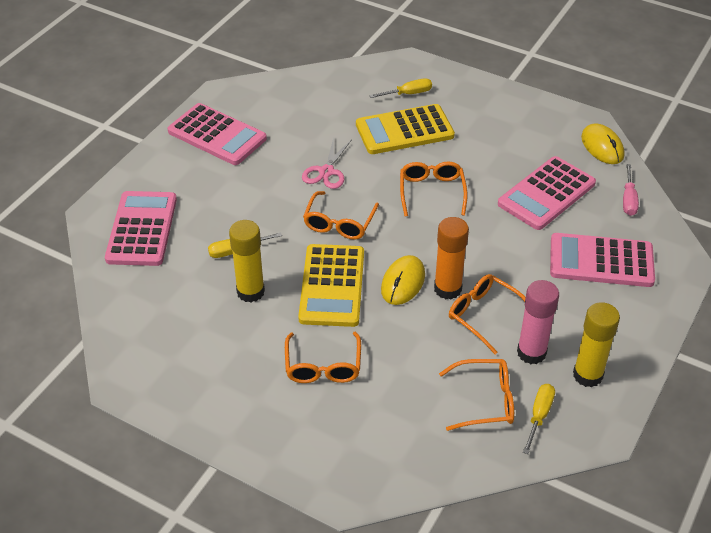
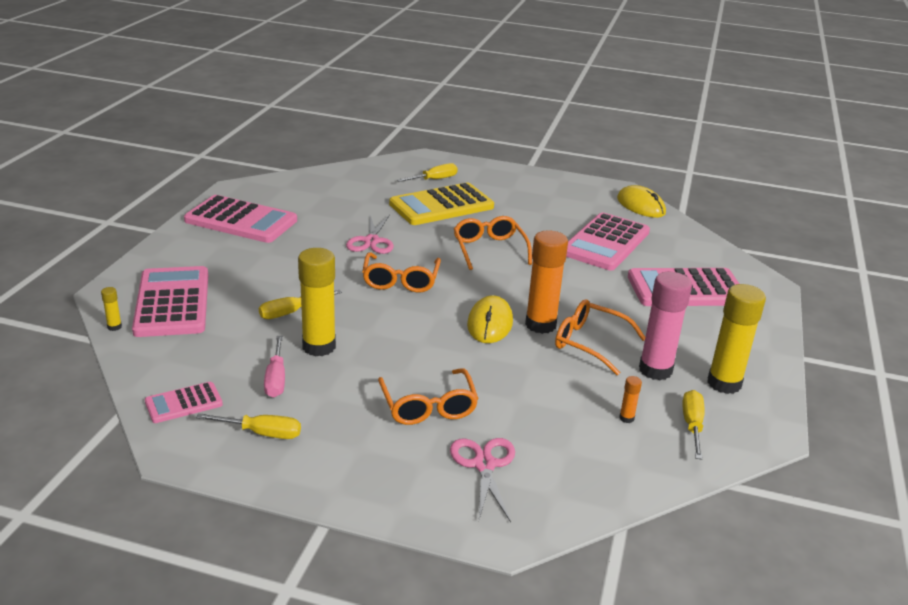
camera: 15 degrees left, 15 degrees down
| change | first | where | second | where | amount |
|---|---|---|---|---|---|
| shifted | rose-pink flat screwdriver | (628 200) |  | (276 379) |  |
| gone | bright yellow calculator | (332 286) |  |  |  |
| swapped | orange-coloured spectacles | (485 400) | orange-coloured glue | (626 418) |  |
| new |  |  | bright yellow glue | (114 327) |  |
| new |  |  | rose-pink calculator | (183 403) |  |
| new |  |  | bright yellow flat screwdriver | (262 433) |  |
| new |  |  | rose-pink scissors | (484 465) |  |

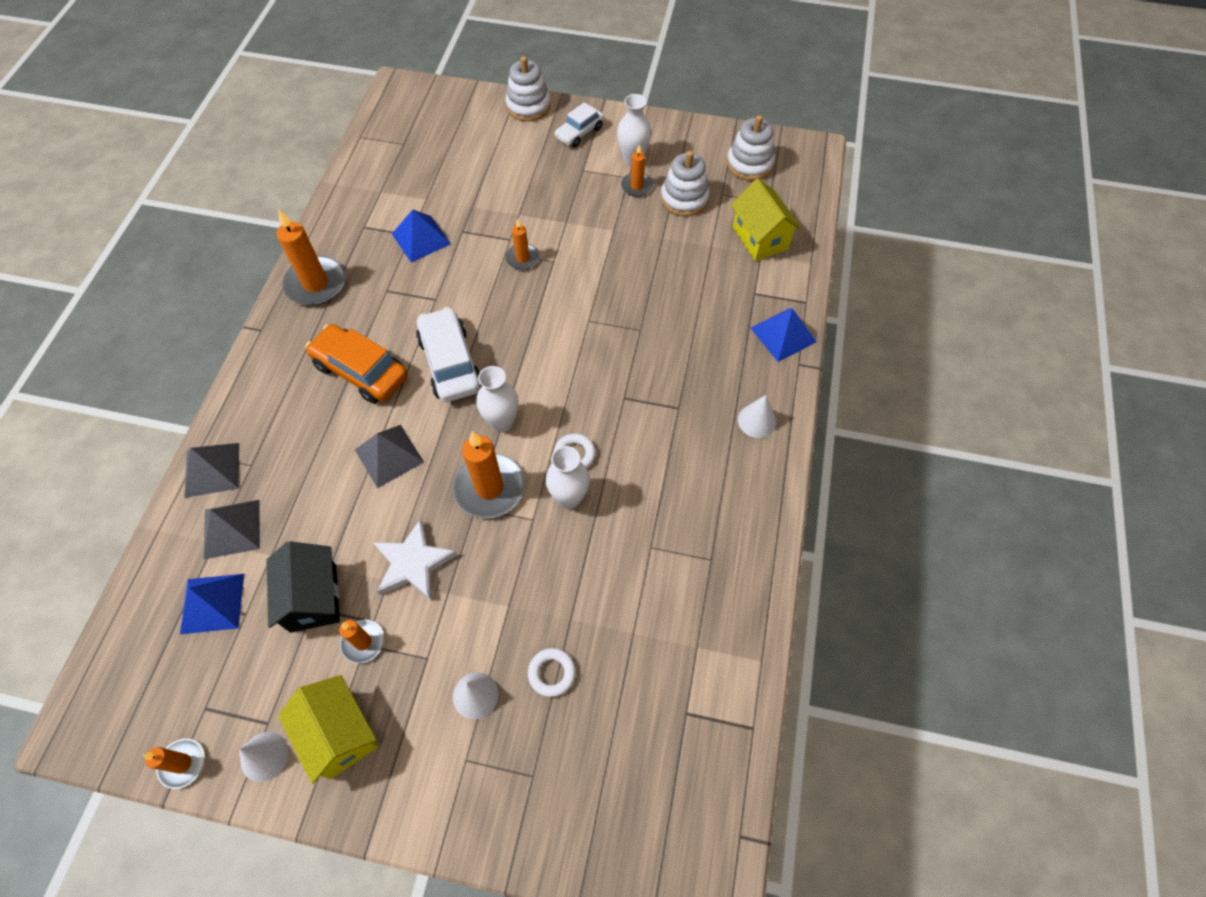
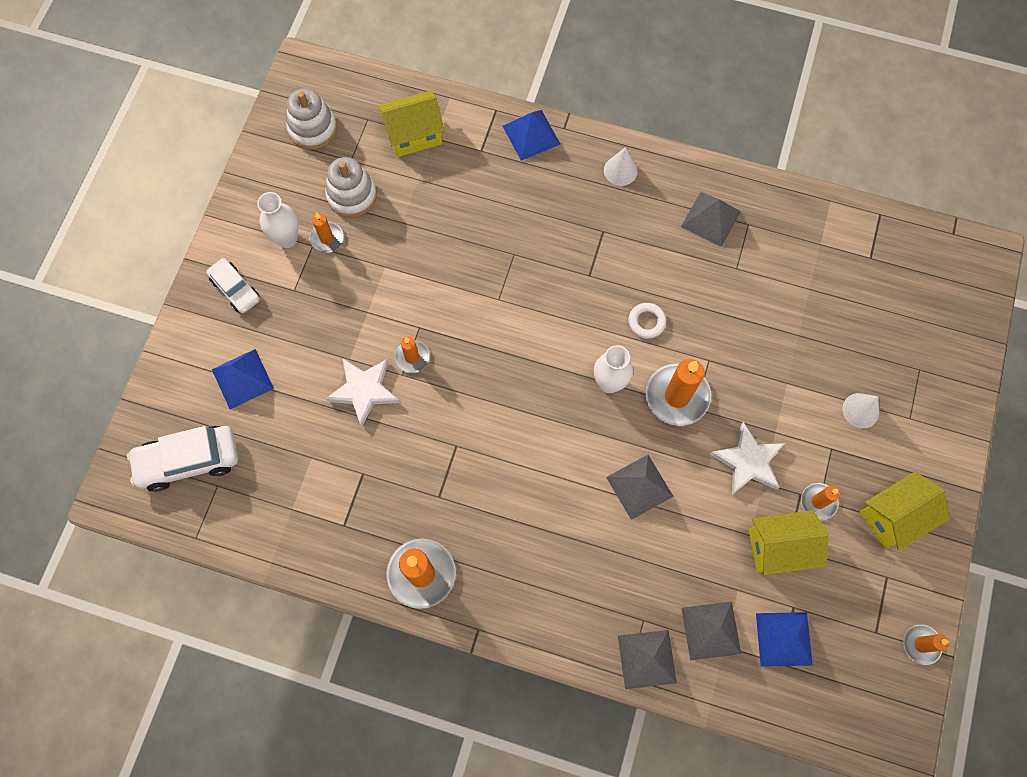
camera: 85 degrees left, 10 degrees up
| change | first | where | second | where | amount |
|---|---|---|---|---|---|
| gone | snow-white ring stacker | (528 106) |  |  |  |
| shifted | royal blue pyramid shape | (421 238) |  | (242 378) |  |
| shifted | snow-white toy car | (450 363) |  | (189 461) |  |
| gone | orange-coloured toy car | (361 371) |  |  |  |
| gone | snow-white vase | (569 498) |  |  |  |
| repainted | black cottage | (313 598) | bright yellow cottage | (779 547) |  |
| gone | snow-white ring | (552 673) |  |  |  |
| gone | snow-white cone | (264 756) |  |  |  |
| new |  |  | gray pyramid shape | (710 219) |  |
| new |  |  | snow-white star shape | (364 390) |  |

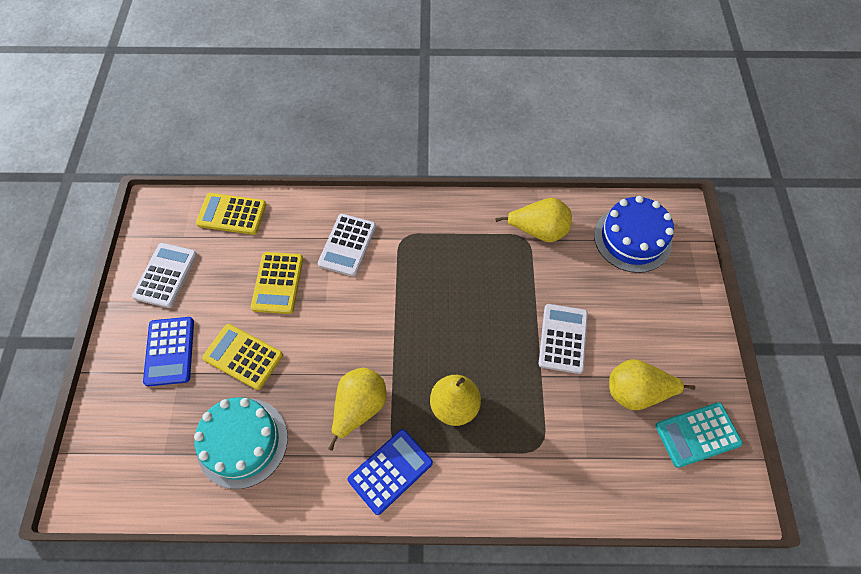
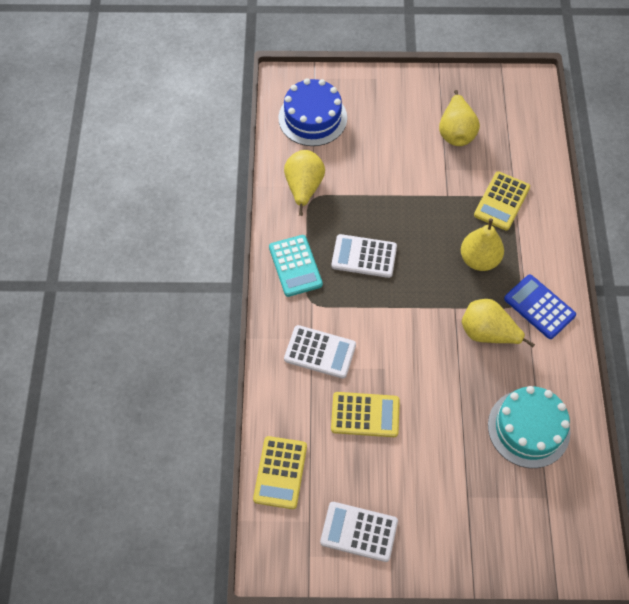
camera: 90 degrees left, 0 degrees up
| change | first | where | second | where | amount |
|---|---|---|---|---|---|
| shifted | snow-white calculator | (562 338) |  | (364 256) |  |
| gone | royal blue calculator | (170 351) |  |  |  |
| shifted | bright yellow calculator | (243 357) |  | (502 201) |  |
| shifted | teal calculator | (697 435) |  | (295 266) |  |

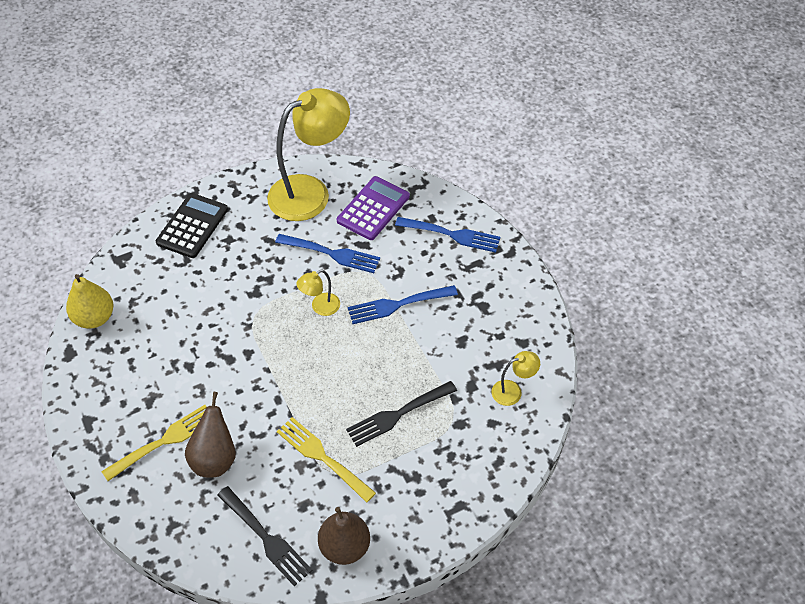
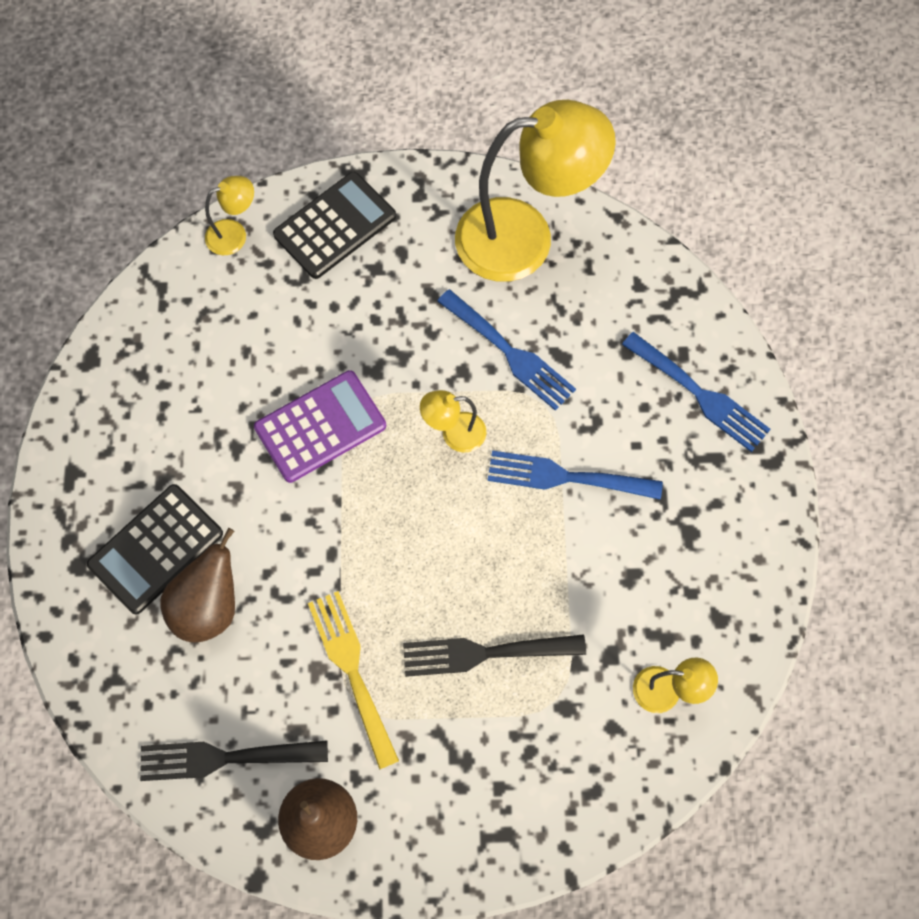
camera: 25 degrees right, 15 degrees up
| change | first | where | second | where | amount |
|---|---|---|---|---|---|
| shifted | violet calculator | (373 209) |  | (320 427) |  |
| gone | bright yellow pear fruit | (94 318) |  |  |  |
| swapped | bright yellow dinner fork | (164 441) | black calculator | (156 549) |  |
| rotated | black dinner fork | (266 538) |  | (224 758) | 105 degrees clockwise |
| new |  |  | bright yellow reading lamp | (234 234) |  |

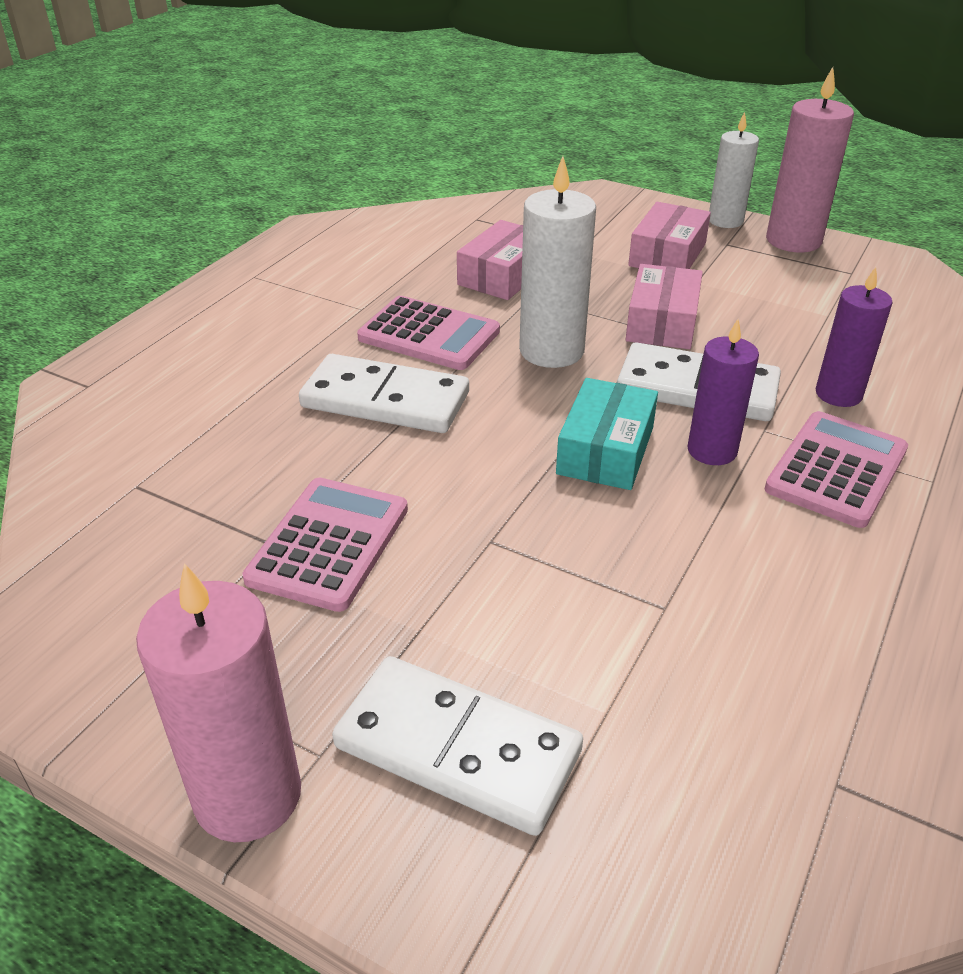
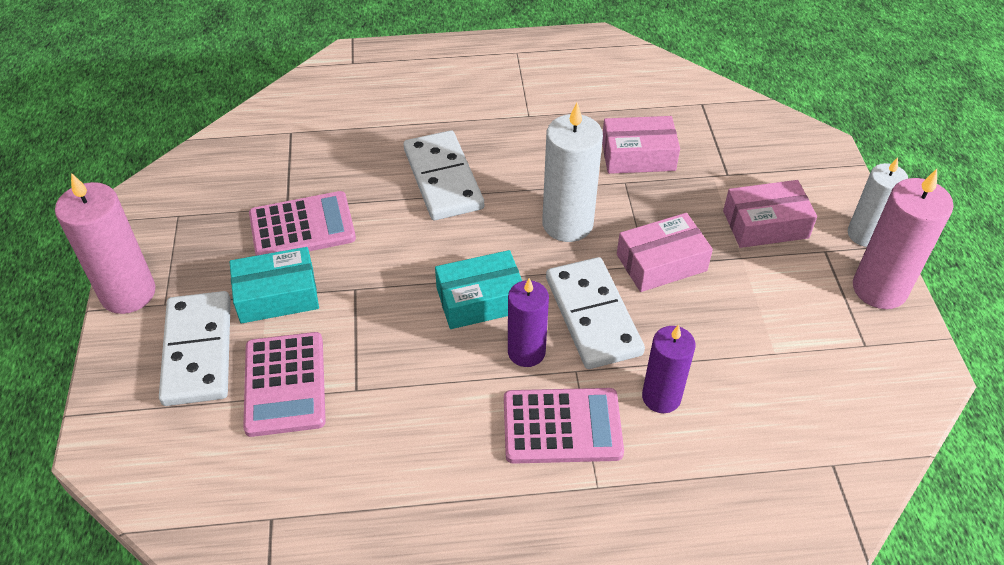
camera: 55 degrees right, 10 degrees up
| change | first | where | second | where | amount |
|---|---|---|---|---|---|
| shifted | rose-pink calculator | (429 335) |  | (285 384) |  |
| new |  |  | teal parcel | (277 295) |  |

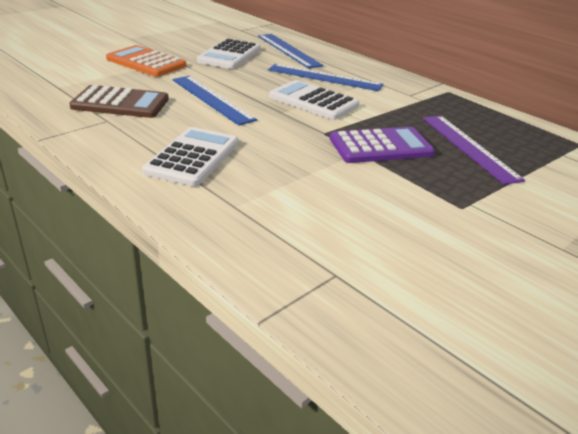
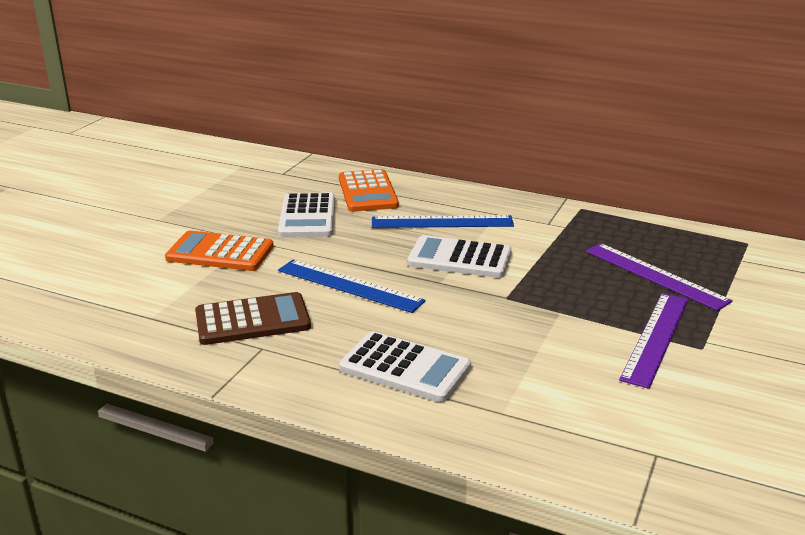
camera: 20 degrees left, 5 degrees down
| change | first | where | second | where | amount |
|---|---|---|---|---|---|
| swapped | royal blue measuring stick | (288 50) | orange-coloured calculator | (367 192) |  |
| rotated | snow-white calculator | (193 157) |  | (405 368) | 120 degrees clockwise |
| gone | violet calculator | (381 146) |  |  |  |
| new |  |  | violet measuring stick | (656 338) |  |

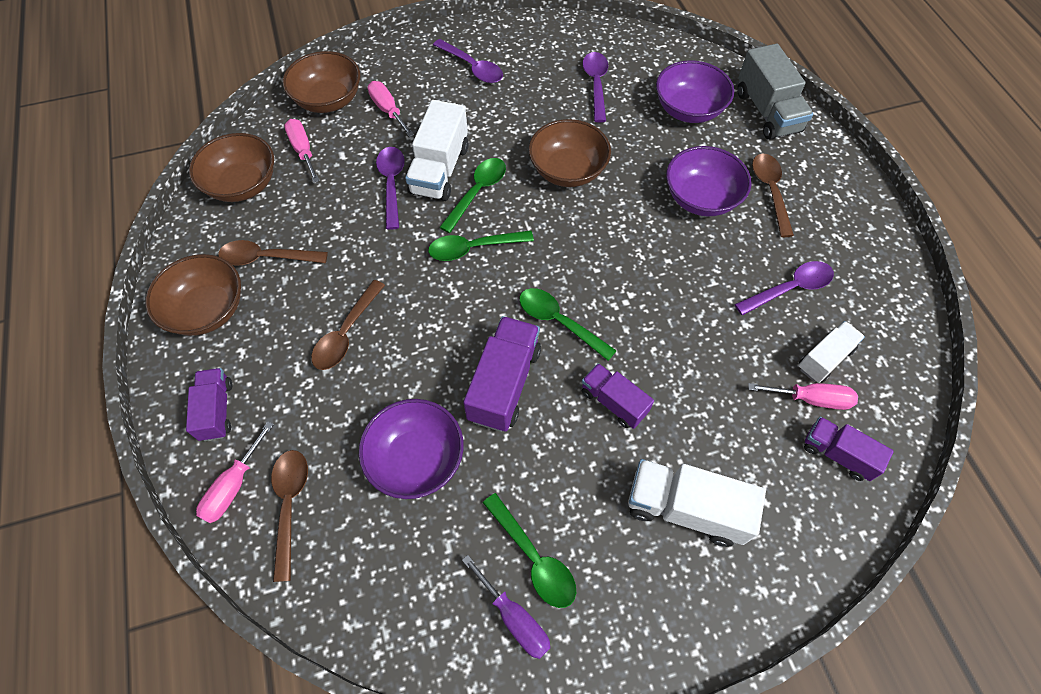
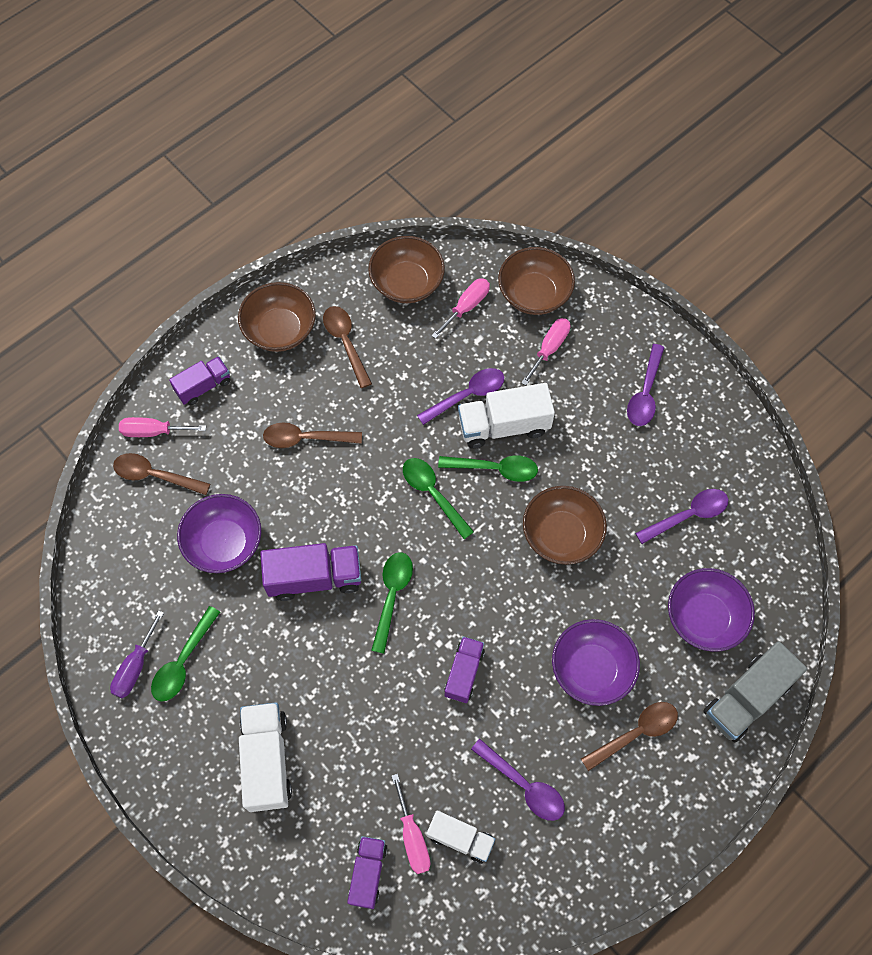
camera: 65 degrees right, 5 degrees up
| change | first | where | second | where | amount |
|---|---|---|---|---|---|
| shifted | violet truck | (613 402) |  | (464 673) |  |
| rotated | brown spoon | (289 505) |  | (155 475) | 135 degrees counterclockwise |

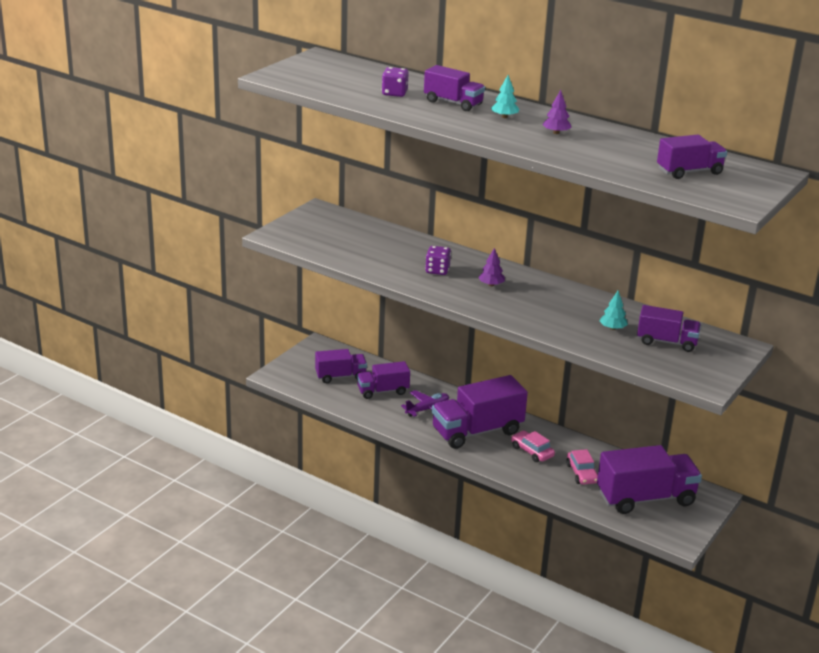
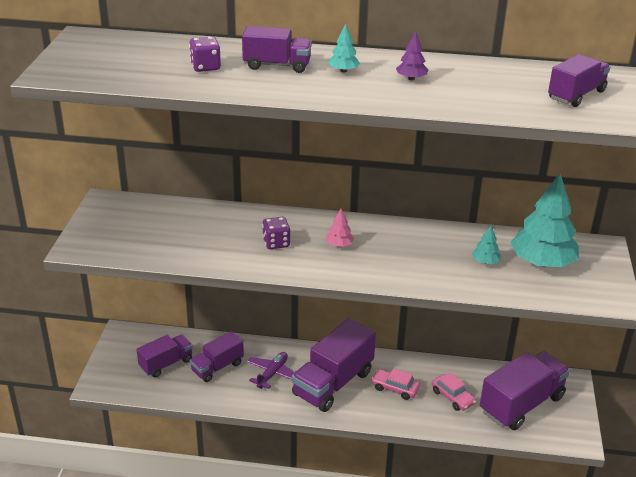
camera: 25 degrees left, 5 degrees up
| change | first | where | second | where | amount |
|---|---|---|---|---|---|
| repainted | violet toy tree | (491 285) | rose-pink toy tree | (339 245) |  |
| swapped | violet truck | (666 342) | teal toy tree | (542 262) |  |

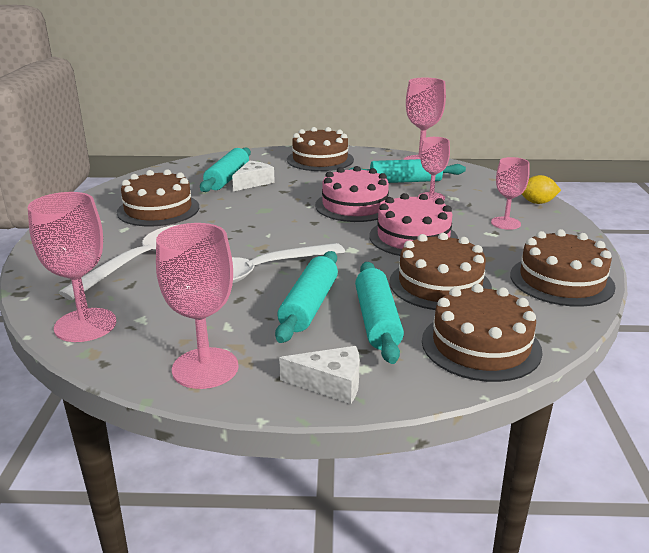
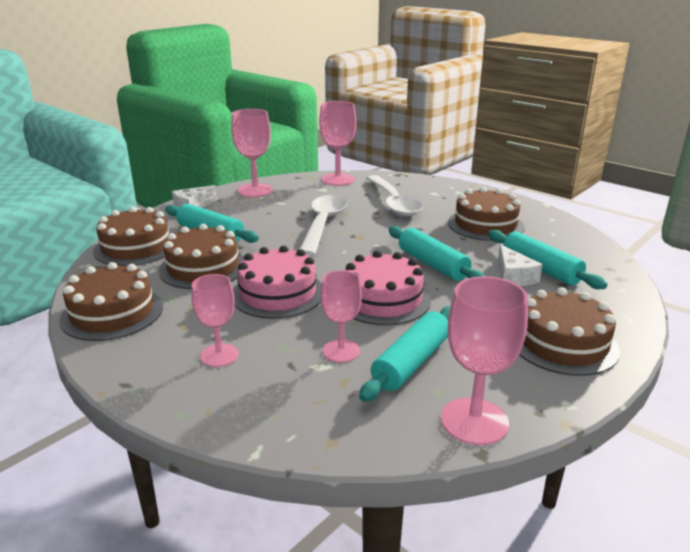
camera: 130 degrees right, 0 degrees up
| change | first | where | second | where | amount |
|---|---|---|---|---|---|
| gone | bright yellow toy lemon | (537 202) |  |  |  |
| shifted | teal rolling pin | (309 306) |  | (432 264) |  |

